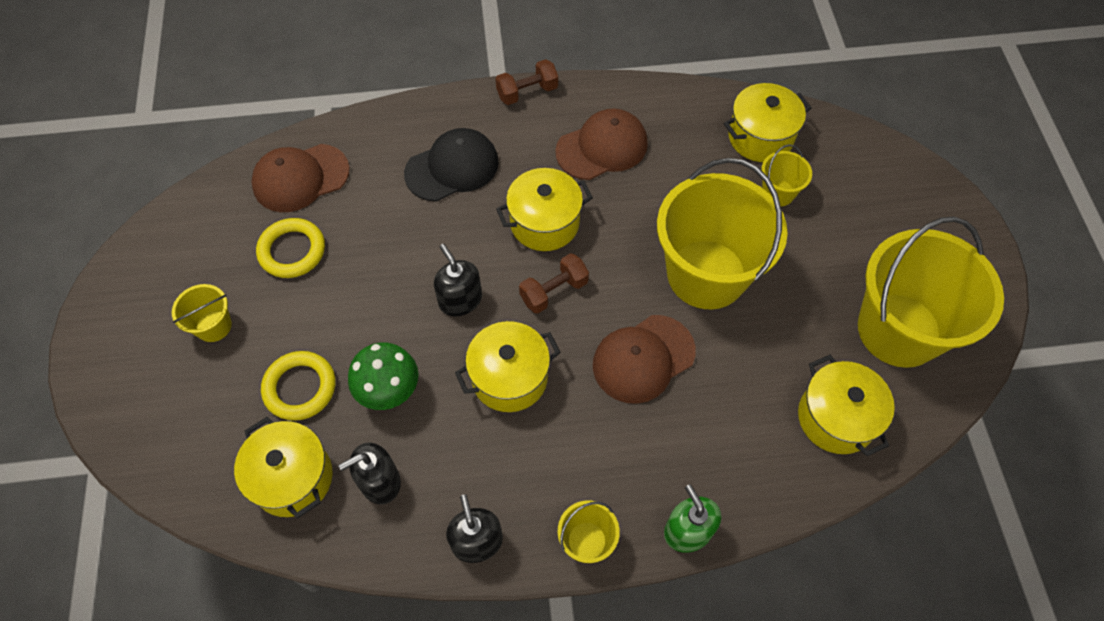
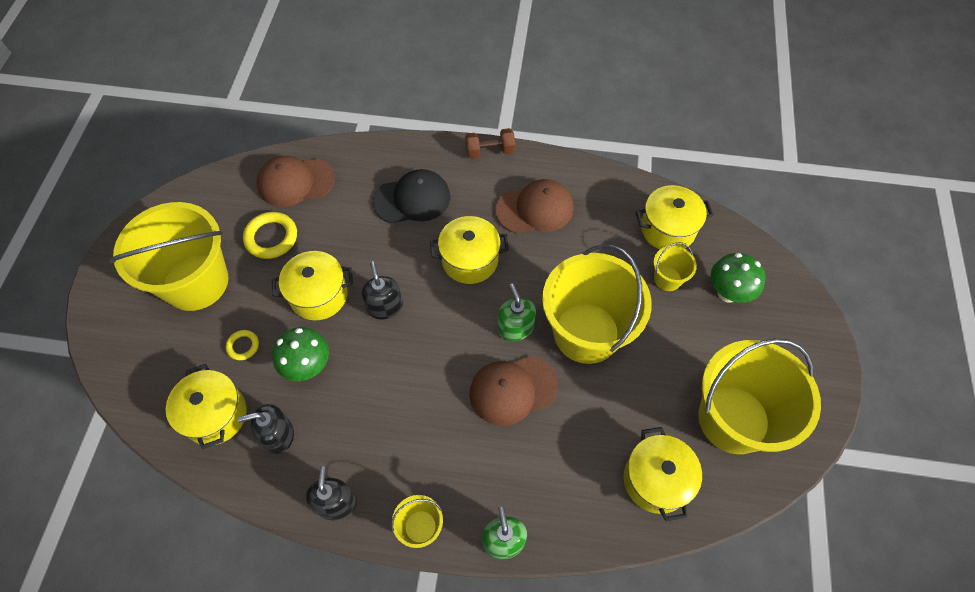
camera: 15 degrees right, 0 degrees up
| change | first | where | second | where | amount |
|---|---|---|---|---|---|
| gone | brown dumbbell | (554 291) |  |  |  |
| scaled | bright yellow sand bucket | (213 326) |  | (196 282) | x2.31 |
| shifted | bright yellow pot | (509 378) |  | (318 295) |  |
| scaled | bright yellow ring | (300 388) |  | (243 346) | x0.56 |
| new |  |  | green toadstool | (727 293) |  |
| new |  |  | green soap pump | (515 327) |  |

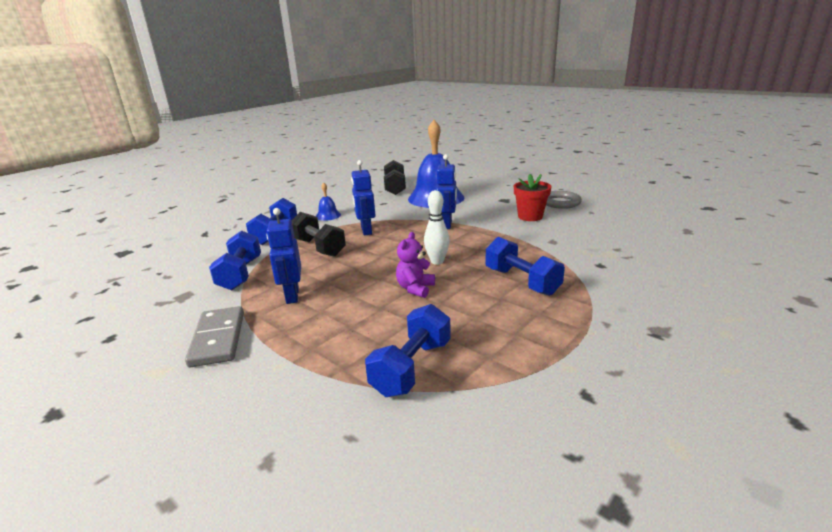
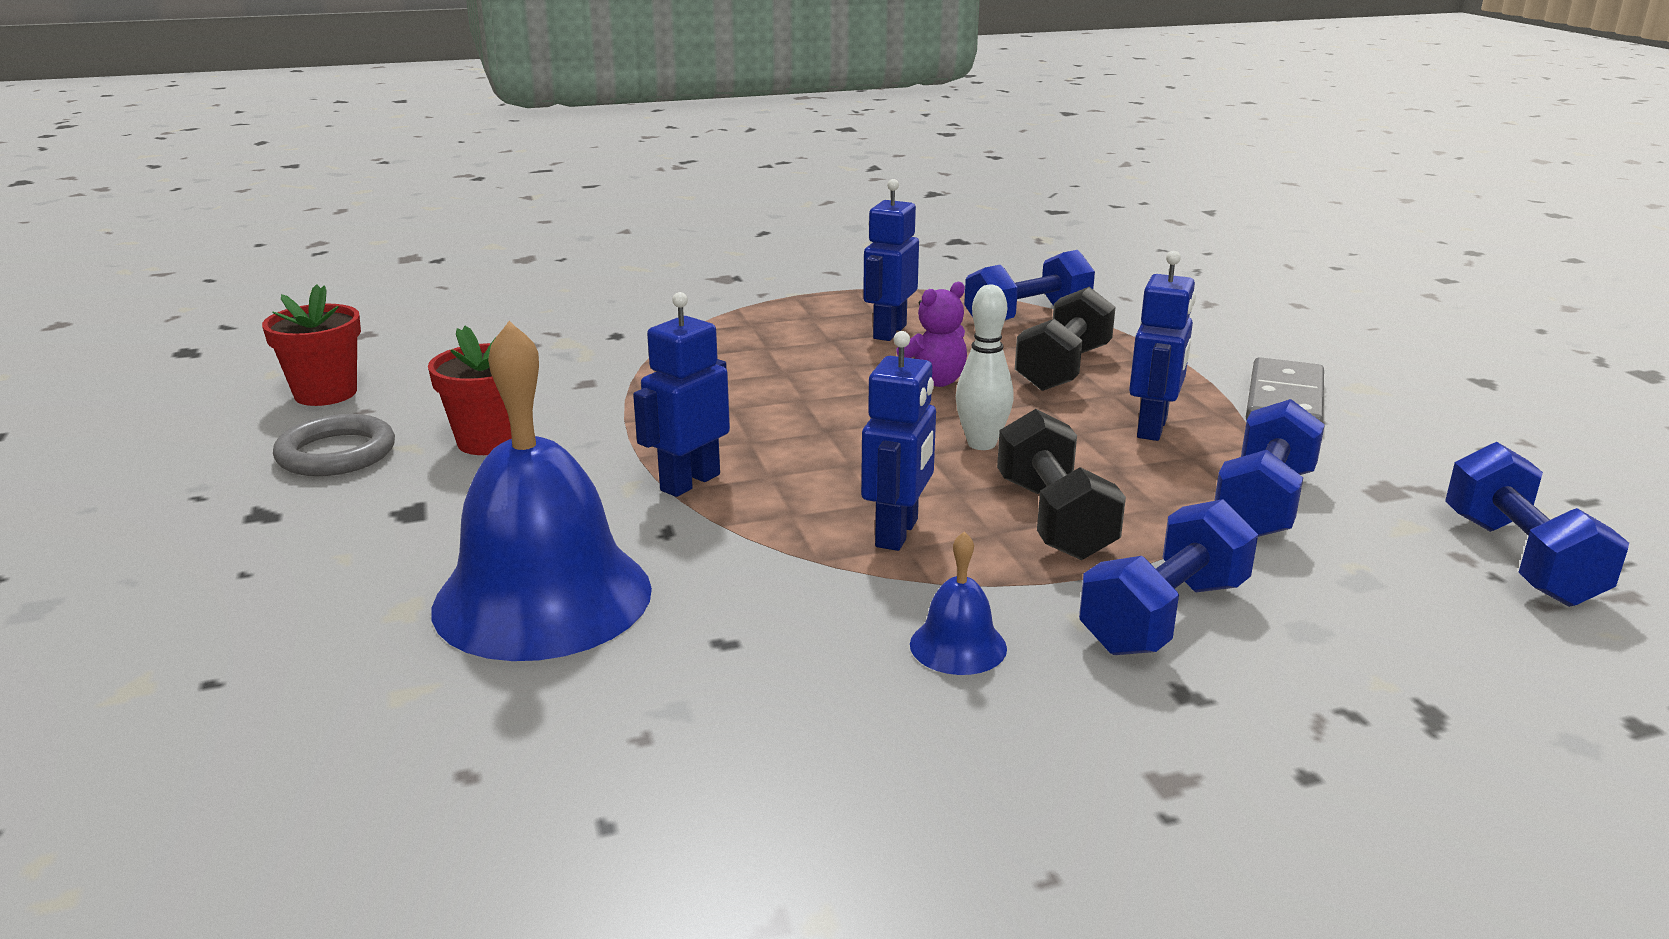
camera: 150 degrees left, 0 degrees up
| change | first | where | second | where | amount |
|---|---|---|---|---|---|
| shifted | black dumbbell | (395 188) |  | (1063 368) |  |
| shifted | snow-white tenpin | (437 261) |  | (981 444) |  |
| shifted | royal blue dumbbell | (521 281) |  | (1519 560) |  |
| new |  |  | royal blue robot figure | (889 332) |  |
| new |  |  | red plant pot | (325 393) |  |

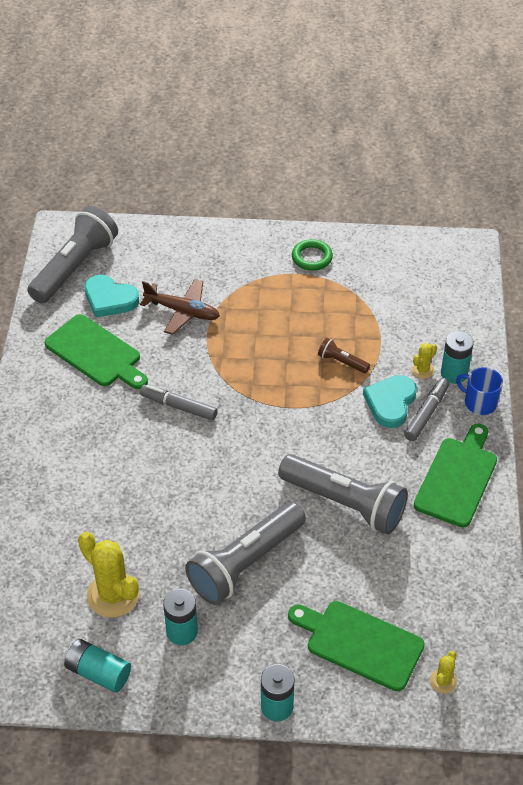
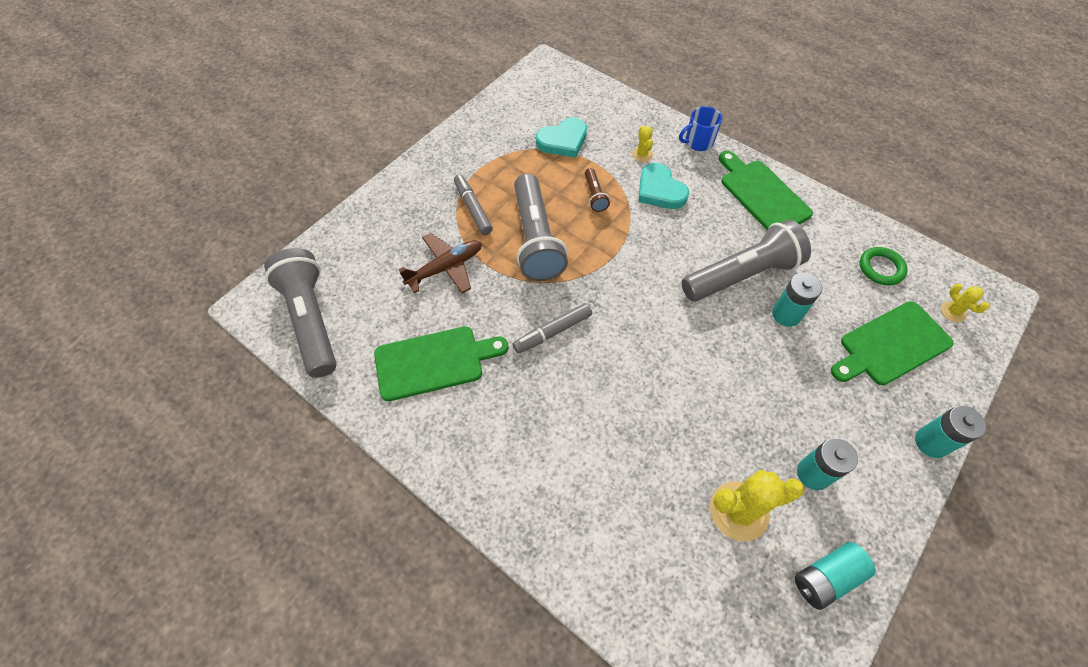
camera: 55 degrees left, 10 degrees up
| change | first | where | second | where | amount |
|---|---|---|---|---|---|
| shifted | green ring | (312 257) |  | (881 268) |  |
| shifted | teal love heart | (110 299) |  | (563 141) |  |
| shifted | teal AA battery | (454 373) |  | (786 314) |  |
| rotated | brown torch | (342 362) |  | (594 195) | 75 degrees counterclockwise |
| shifted | gray marker | (426 413) |  | (473 208) |  |
| shifted | gray torch | (245 563) |  | (536 239) |  |

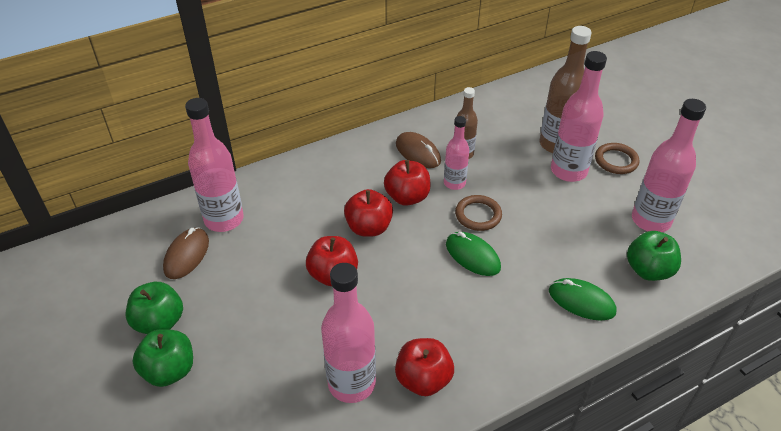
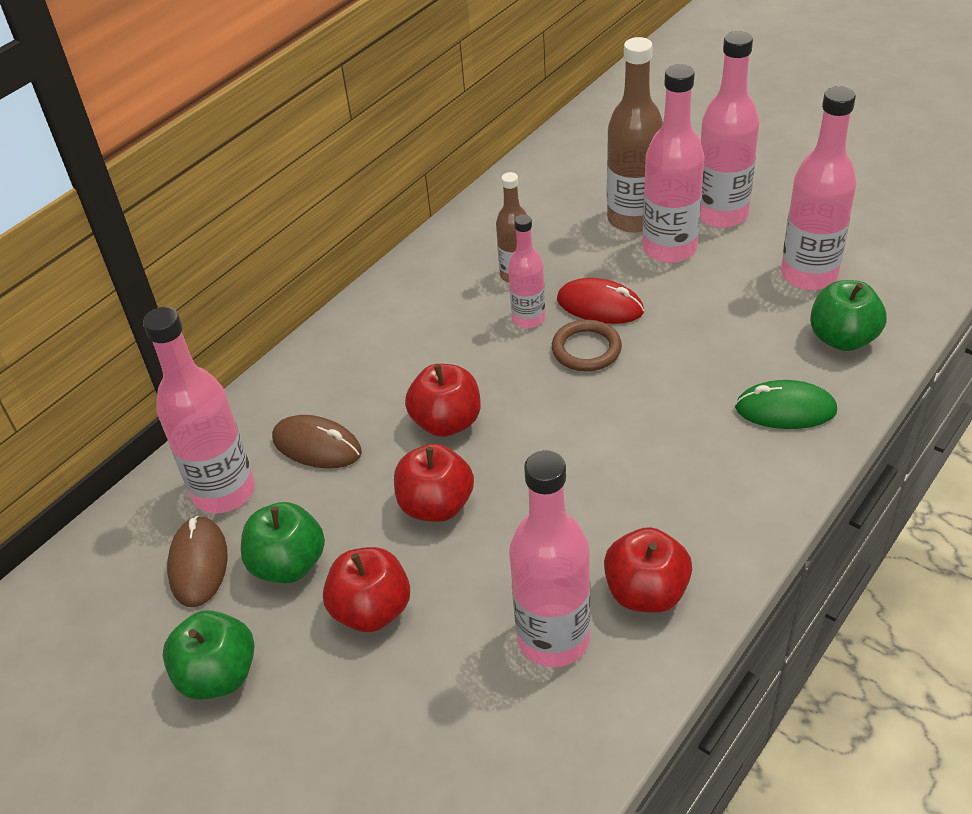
camera: 20 degrees left, 0 degrees up
| change | first | where | second | where | amount |
|---|---|---|---|---|---|
| shifted | brown PC mouse | (418 152) |  | (317 446) |  |
| swapped | brown ring | (616 161) | rose-pink bottle | (721 214) |  |
| shifted | red apple fruit | (407 197) |  | (371 610) |  |
| gone | green PC mouse | (472 256) |  |  |  |
| shifted | green apple fruit | (169 370) |  | (288 564) |  |
| new |  |  | red PC mouse | (600 306) |  |

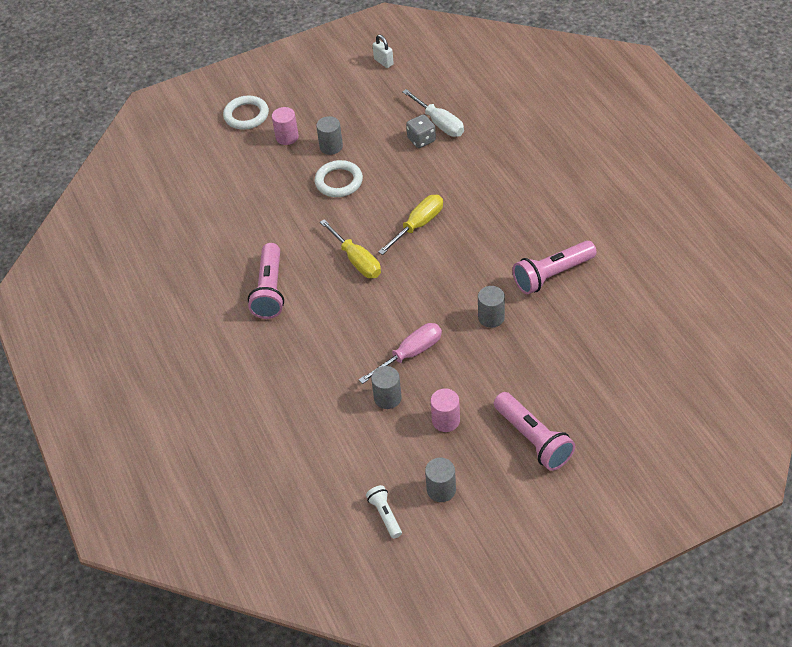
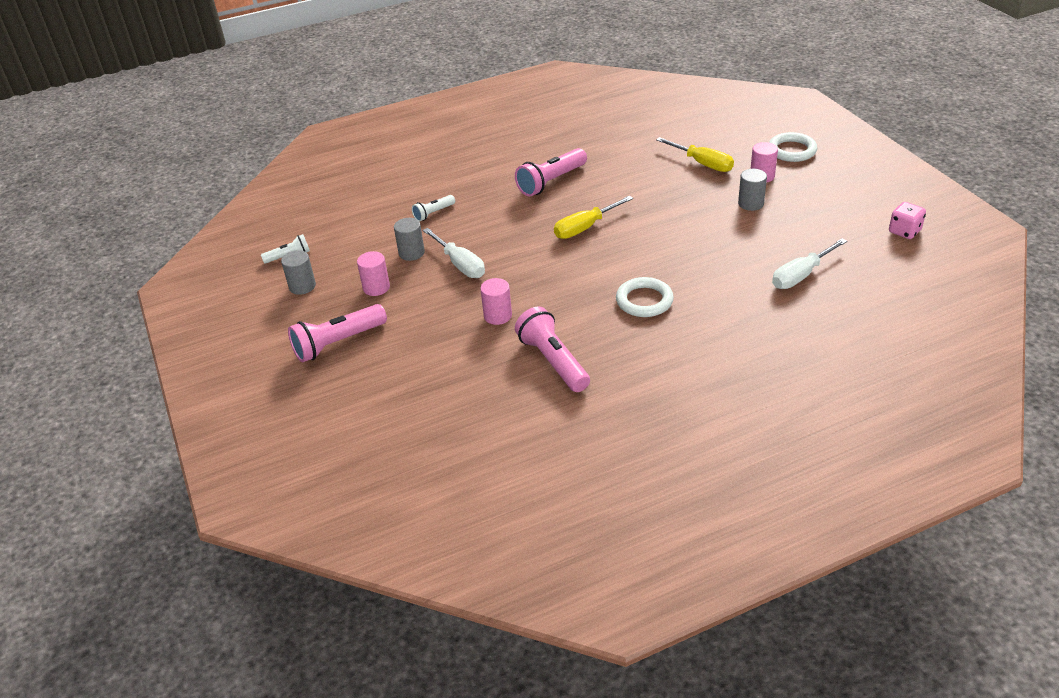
camera: 90 degrees right, 10 degrees down
| change | first | where | second | where | amount |
|---|---|---|---|---|---|
| swapped | snow-white small lock | (383 62) | rose-pink dice | (904 231) |  |
| gone | gray dice | (421 140) |  |  |  |
| shifted | snow-white ring | (339 181) |  | (644 301) |  |
| shifted | bright yellow flat screwdriver | (418 225) |  | (702 163) |  |
| rotated | rose-pink torch | (270 290) |  | (551 182) | 45 degrees counterclockwise |
| repainted | gray solid cylinder | (491 317) | rose-pink solid cylinder | (498 316) |  |
| repainted | rose-pink flat screwdriver | (410 354) | snow-white flat screwdriver | (460 264) |  |
| new |  |  | snow-white torch | (433 213) |  |

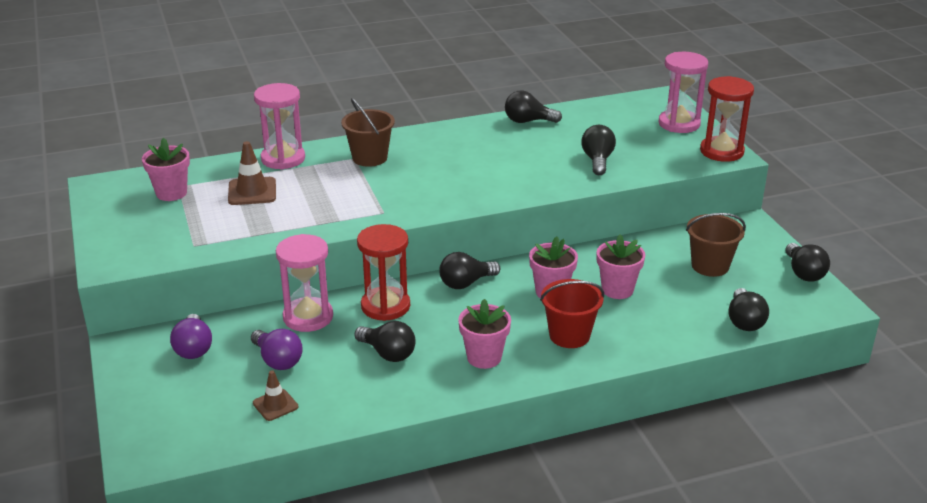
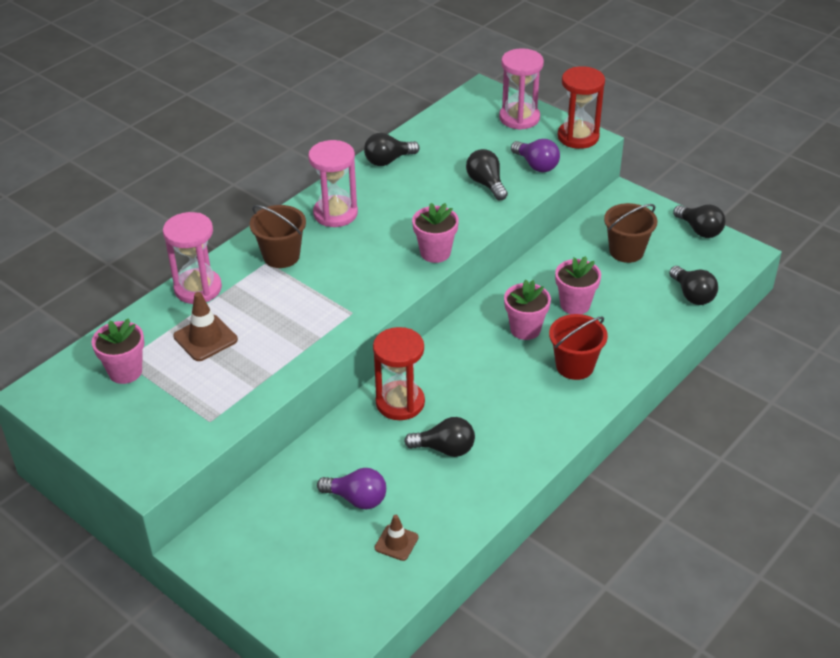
camera: 30 degrees left, 10 degrees up
| change | first | where | second | where | amount |
|---|---|---|---|---|---|
| shifted | rose-pink hourglass | (308 317) |  | (335 213) |  |
| gone | black bulb | (466 283) |  |  |  |
| shifted | rose-pink plant pot | (484 357) |  | (435 253) |  |
| shifted | violet bulb | (193 348) |  | (536 165) |  |

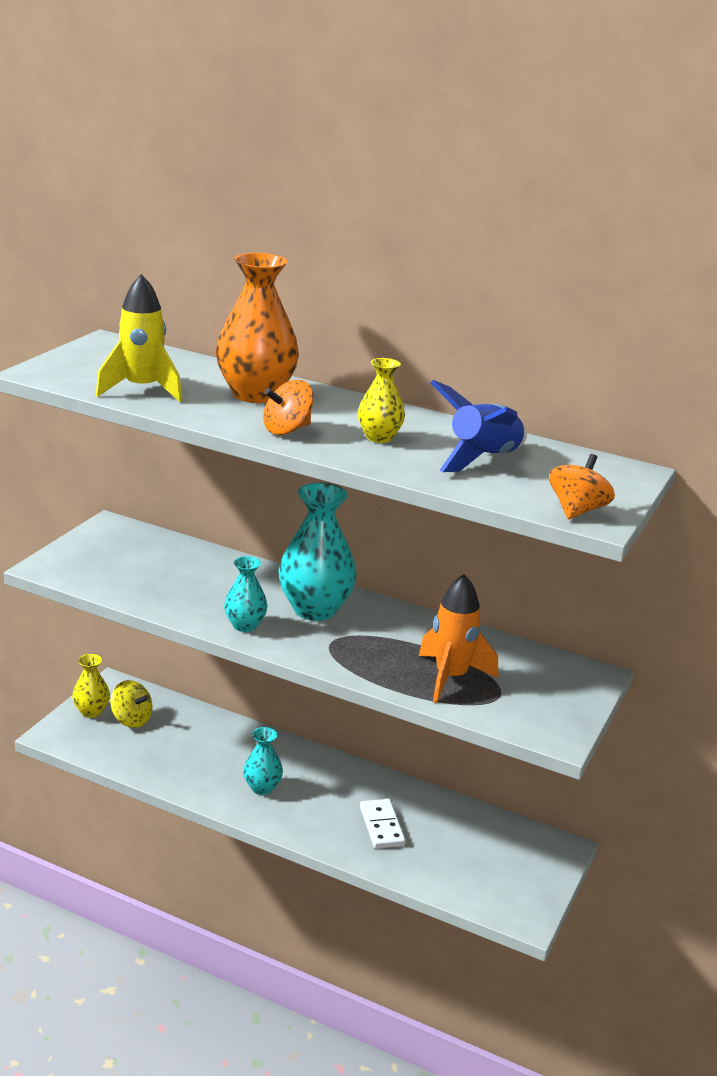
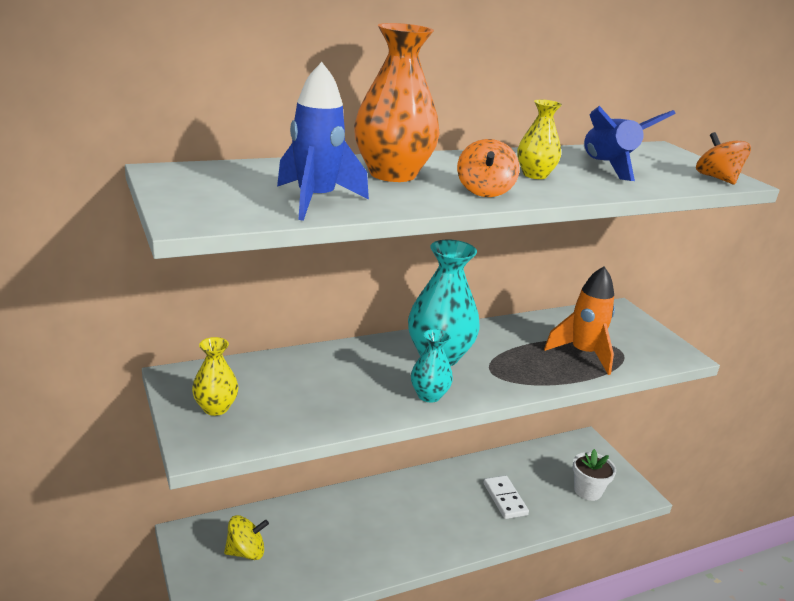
camera: 50 degrees left, 0 degrees up
| change | first | where | second | where | amount |
|---|---|---|---|---|---|
| repainted | bright yellow rocket | (142 390) | royal blue rocket | (316 201) |  |
| shifted | bright yellow vase | (91 711) |  | (216 408) |  |
| gone | teal vase | (262 788) |  |  |  |
| rotated | snow-white domino tile | (381 826) |  | (505 499) | 45 degrees clockwise |
| new |  |  | snow-white plant pot | (587 491) |  |

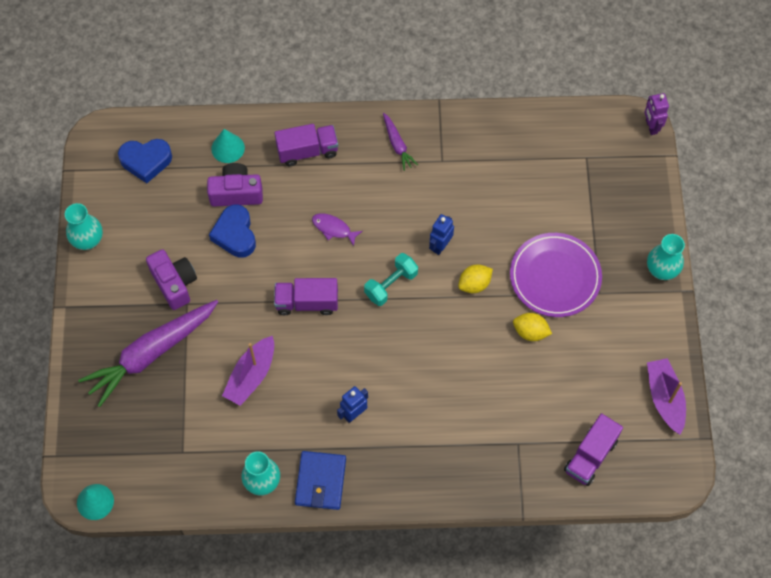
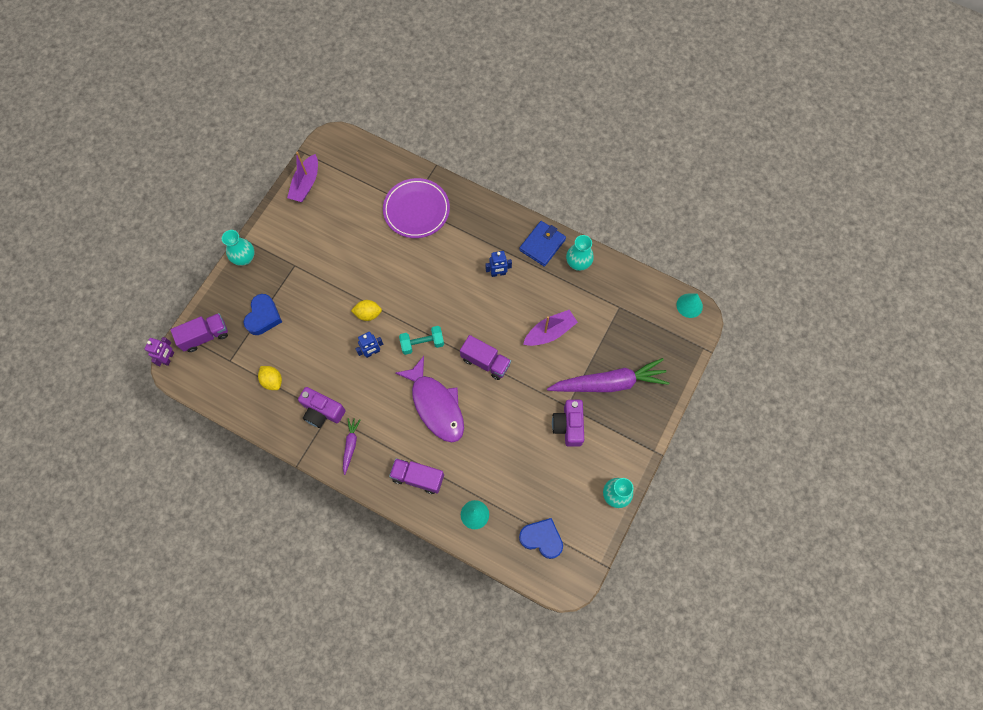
camera: 150 degrees left, 5 degrees up
| change | first | where | second | where | amount |
|---|---|---|---|---|---|
| shifted | violet camera | (236 193) |  | (322 411) |  |
| shifted | royal blue love heart | (235 234) |  | (263 317) |  |
| scaled | violet toy fish | (333 228) |  | (436 405) | x2.26 |
| shifted | violet flat dish | (555 277) |  | (416 210) |  |
| shifted | bright yellow toy lemon | (530 332) |  | (272 381) |  |
| shifted | violet truck | (590 456) |  | (205 336) |  |

